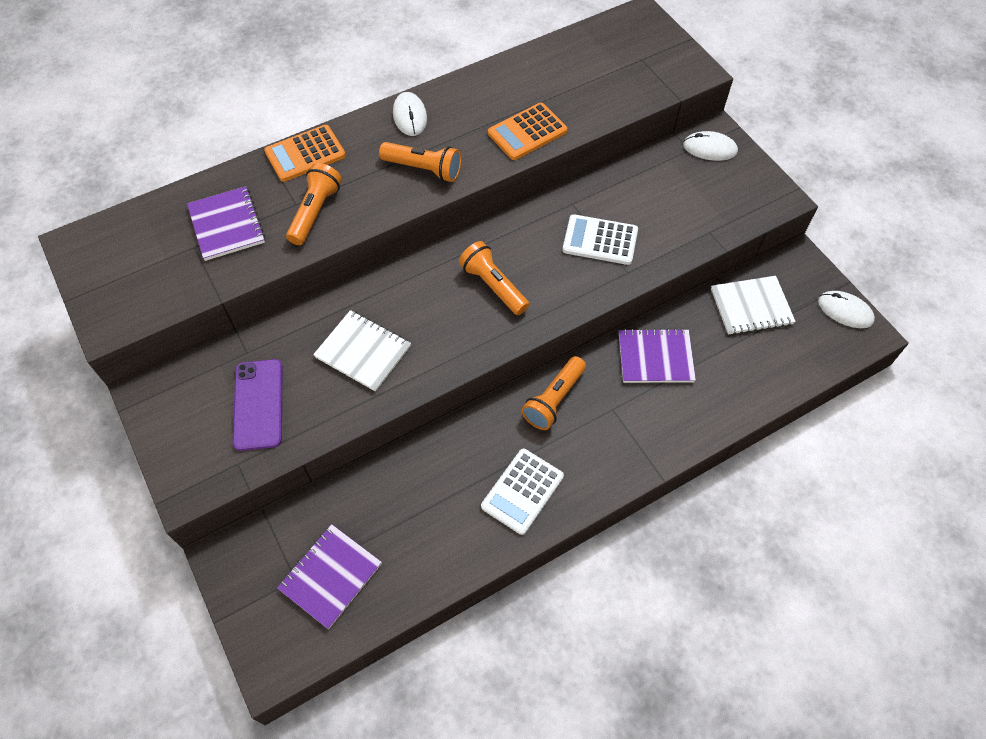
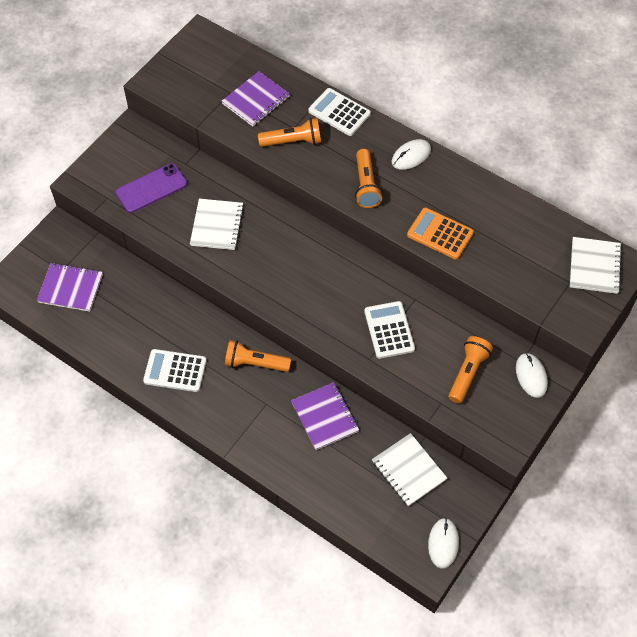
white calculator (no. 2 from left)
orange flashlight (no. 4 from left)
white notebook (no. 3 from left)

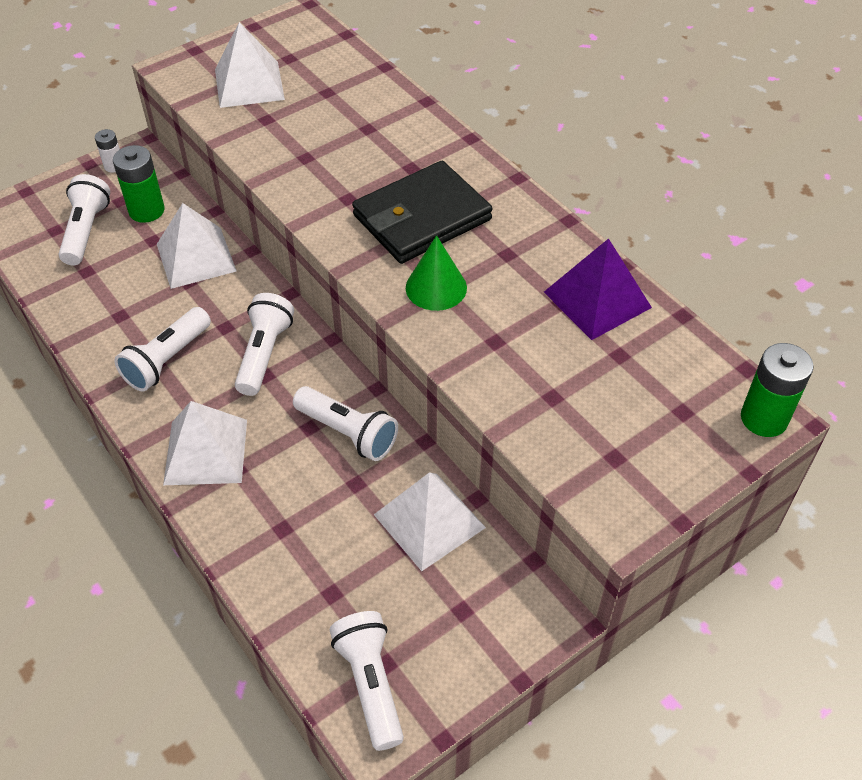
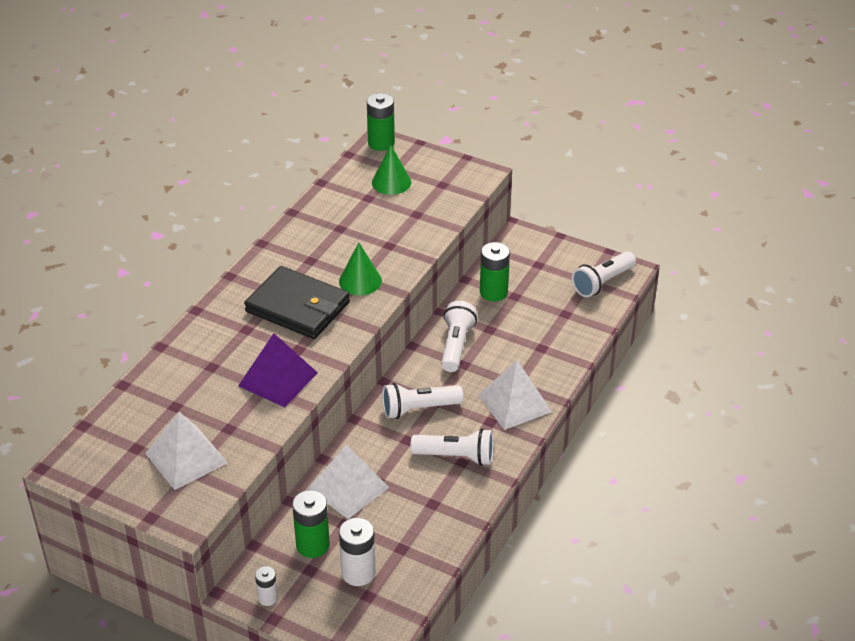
purple pyramid
white battery (no. 2 from left)
green cone (no. 2 from left)
green battery (no. 3 from left)

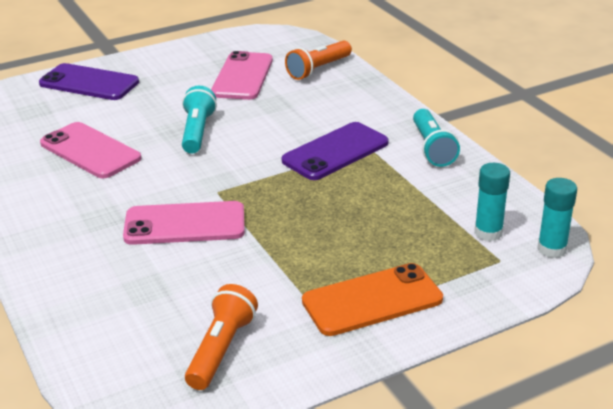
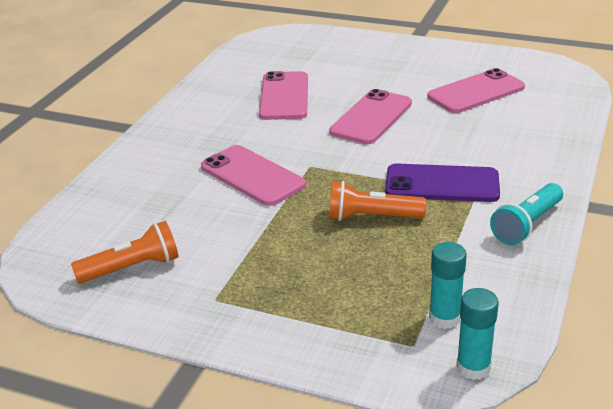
pink phone (no. 3 from left)
orange flashlight (no. 2 from left)
purple phone (no. 1 from left in the first image)
orange phone

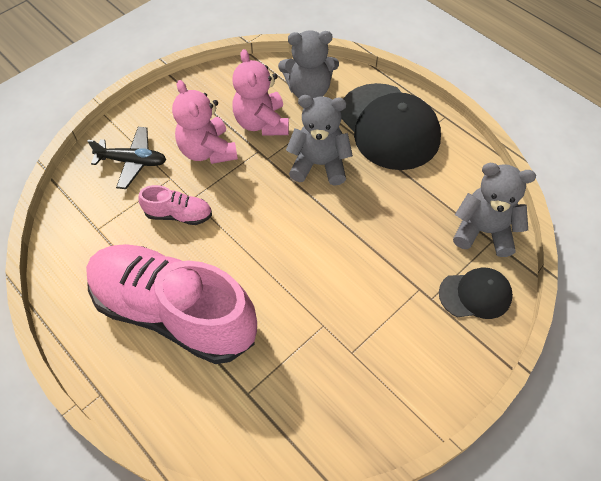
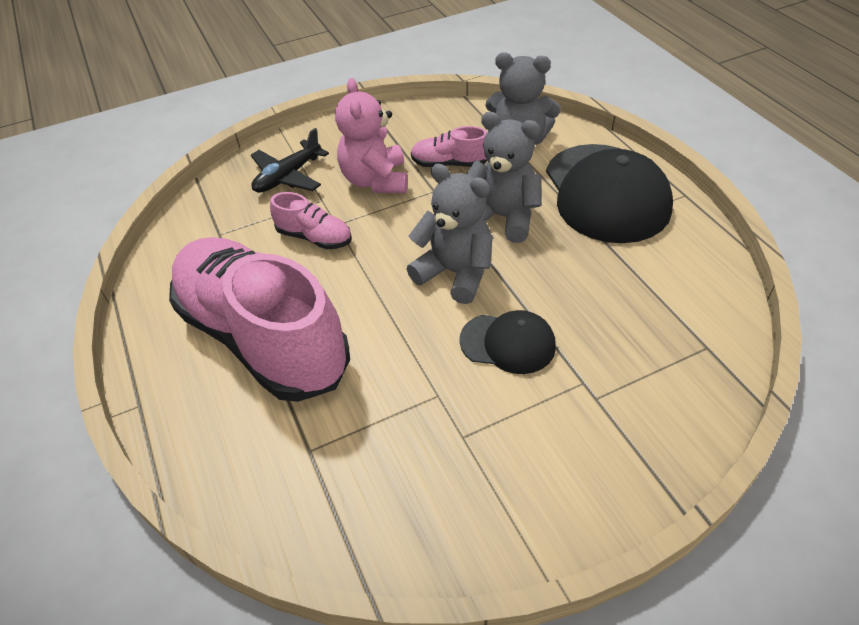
black plane
grey teddy bear (no. 1 from left)
pink shoe (no. 3 from left)
black cap (no. 1 from left)

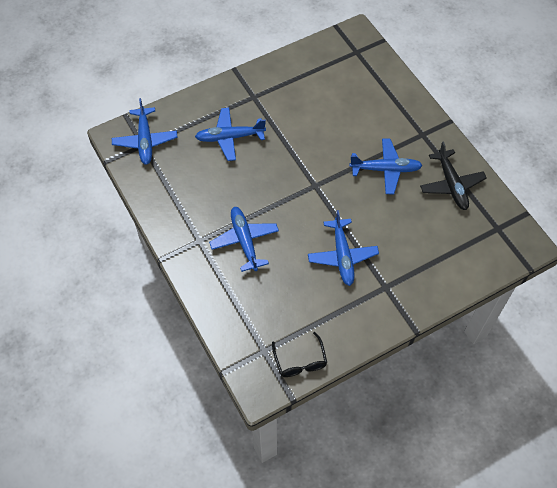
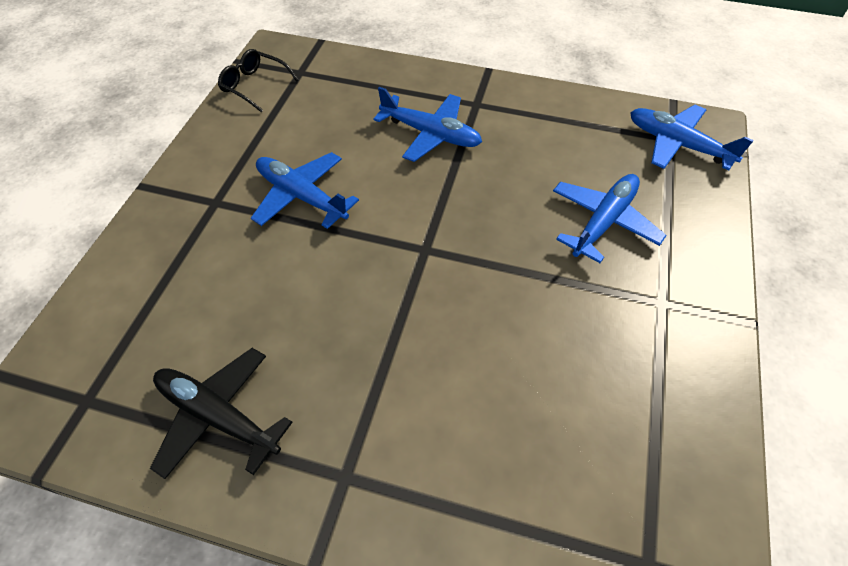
blue plane (no. 5 from left in the first image)

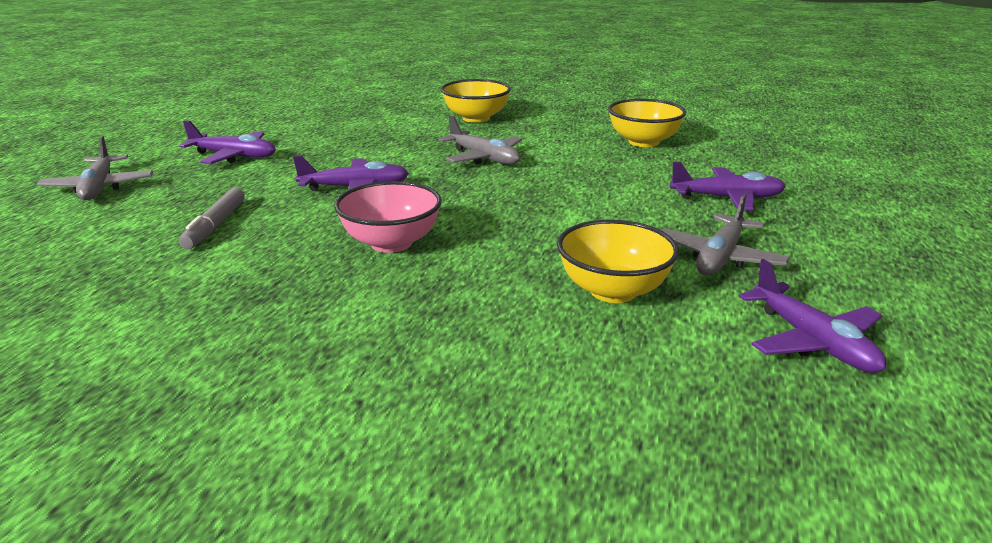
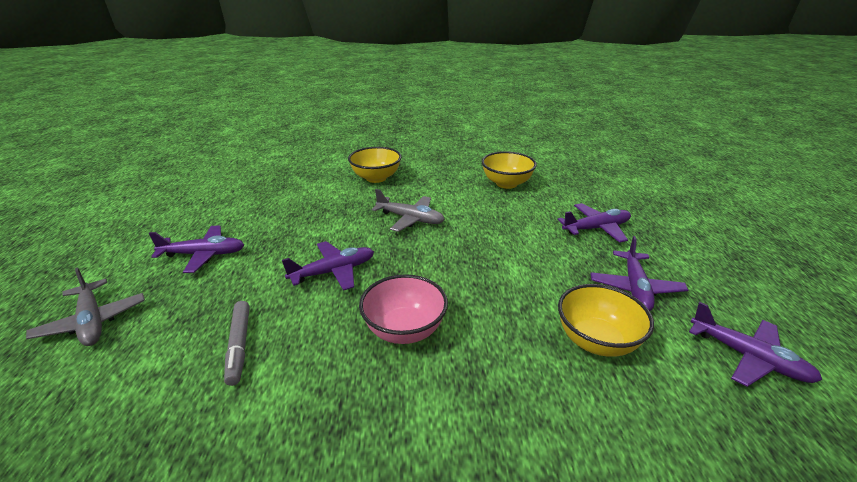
purple plane (no. 4 from left)

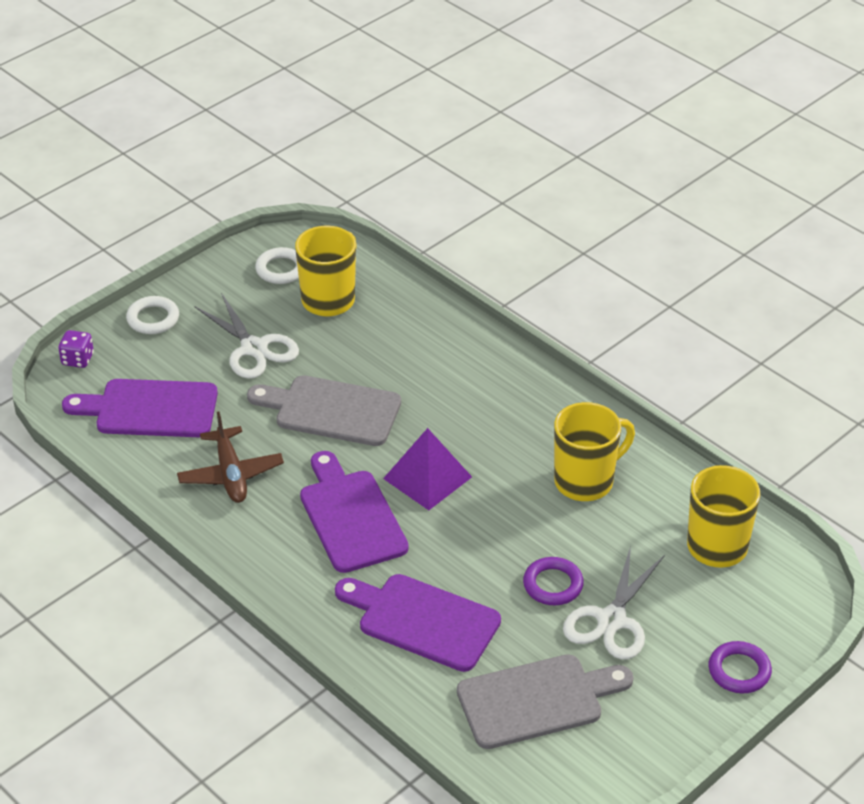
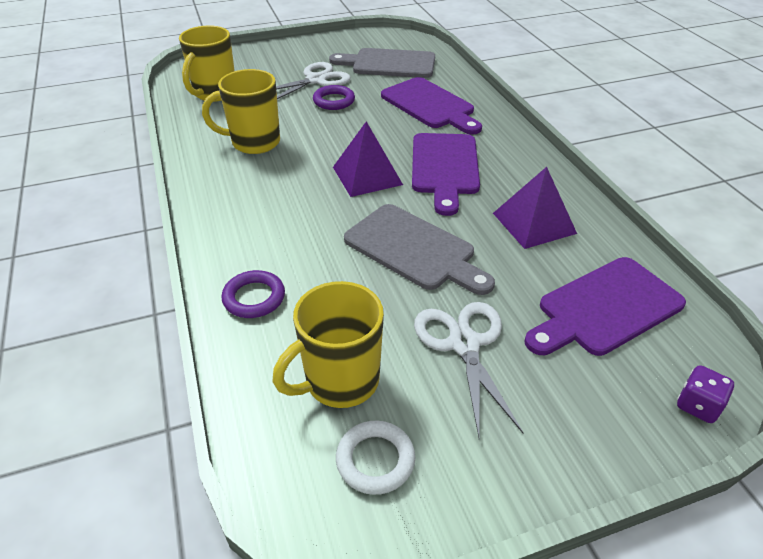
purple ring (no. 1 from left)
purple pyramid (no. 2 from left)
purple cutting board (no. 3 from left)
white ring (no. 1 from left in the first image)

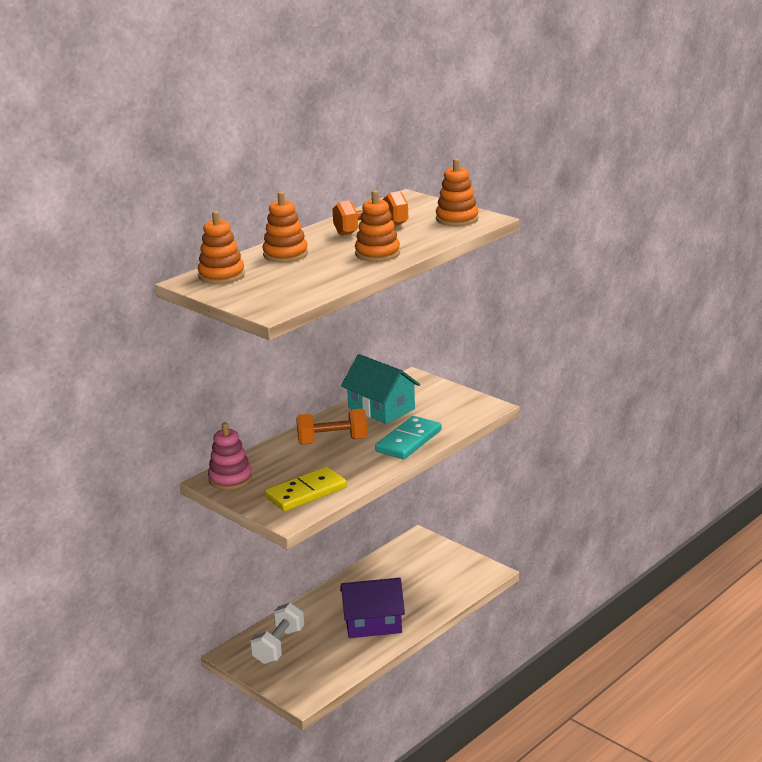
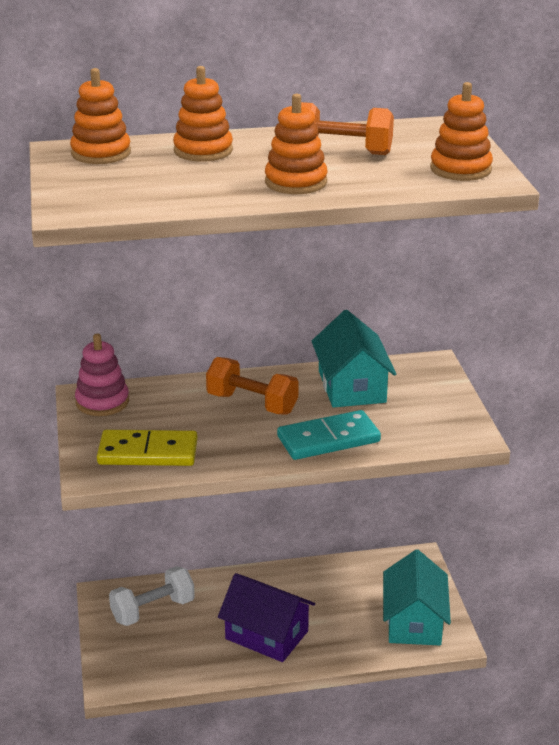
turquoise house (no. 2 from left)

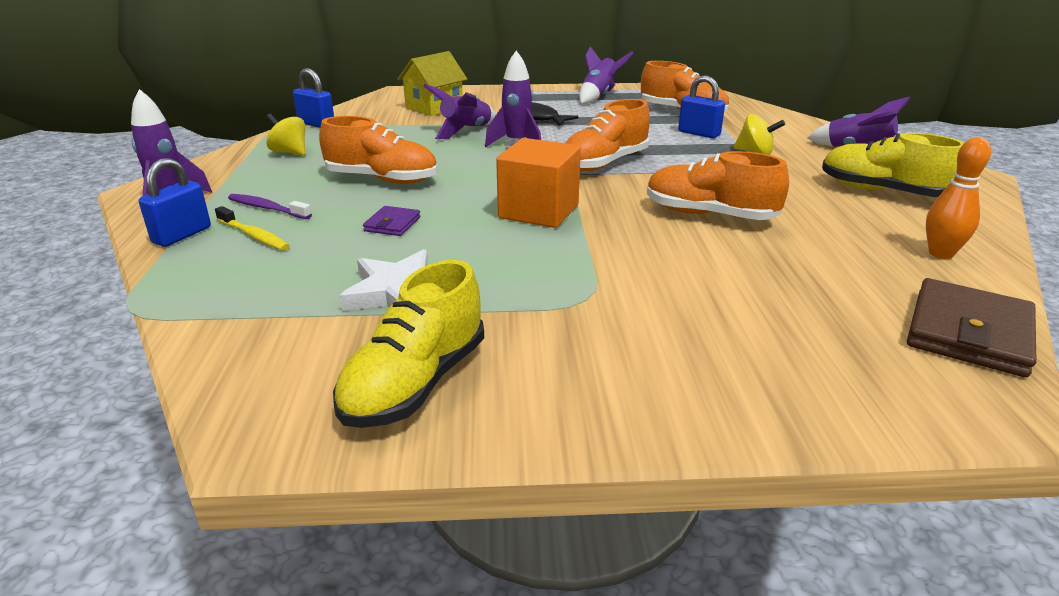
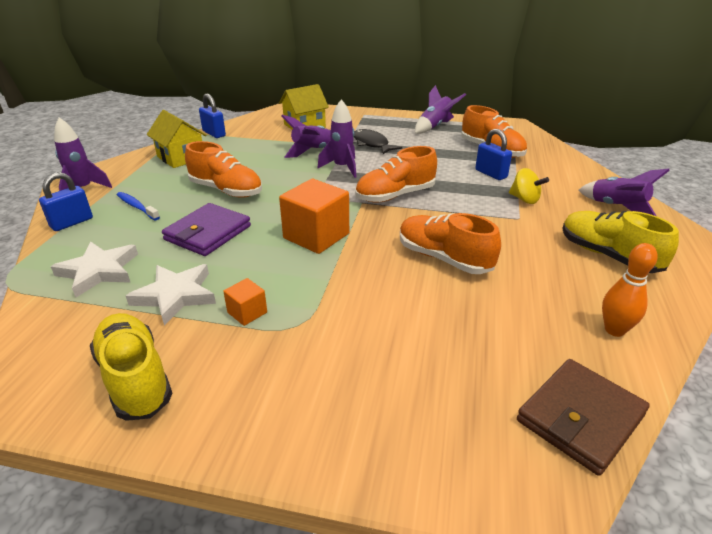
white star (no. 1 from left)
yellow shoe (no. 1 from left)
blue toothbrush
yellow house (no. 1 from left)
purple wallet
orange cube (no. 1 from left)
yellow toothbrush

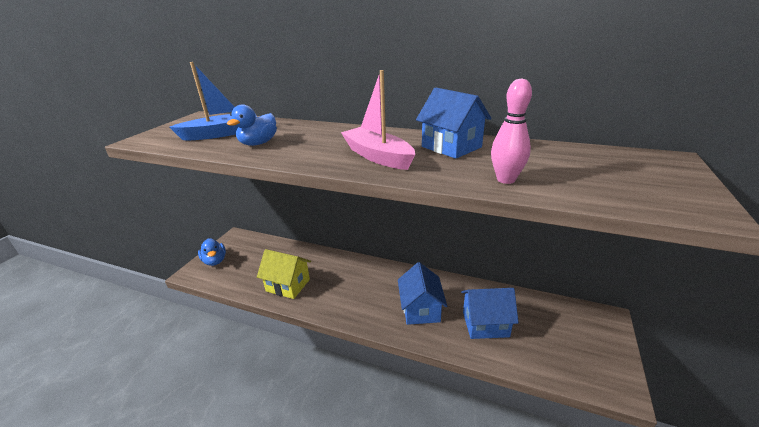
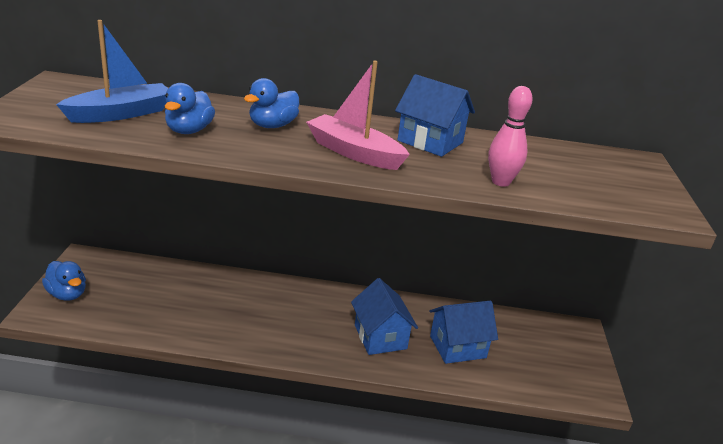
blue duck (no. 3 from left)
yellow house

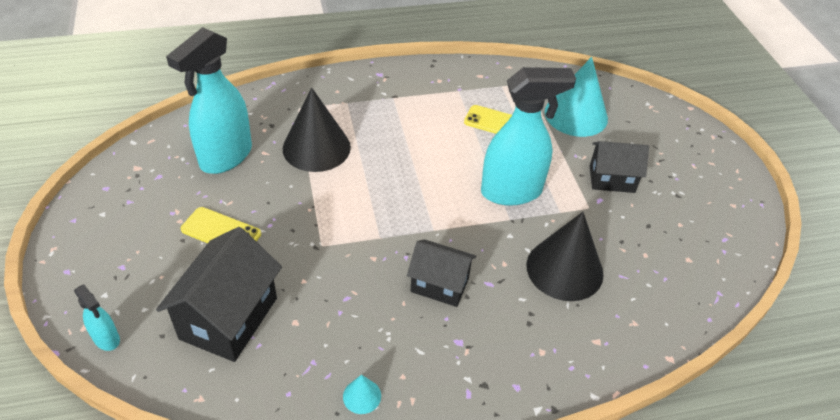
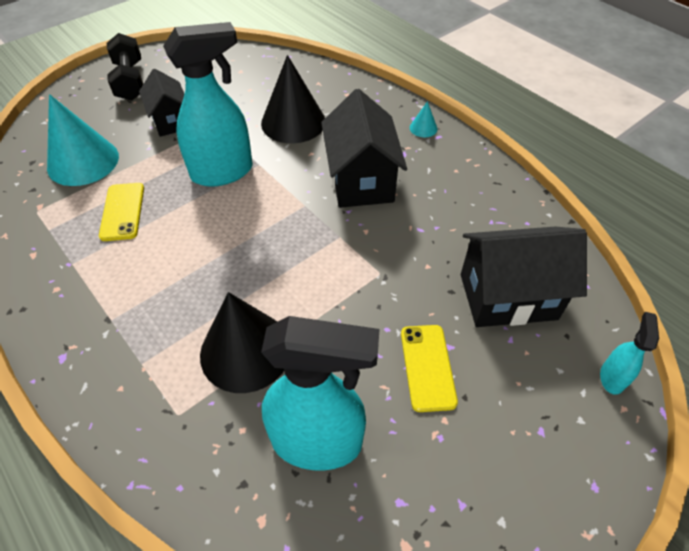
black dumbbell
turquoise spray bottle (no. 1 from left)
black house (no. 2 from left)
turquoise cone (no. 2 from left)

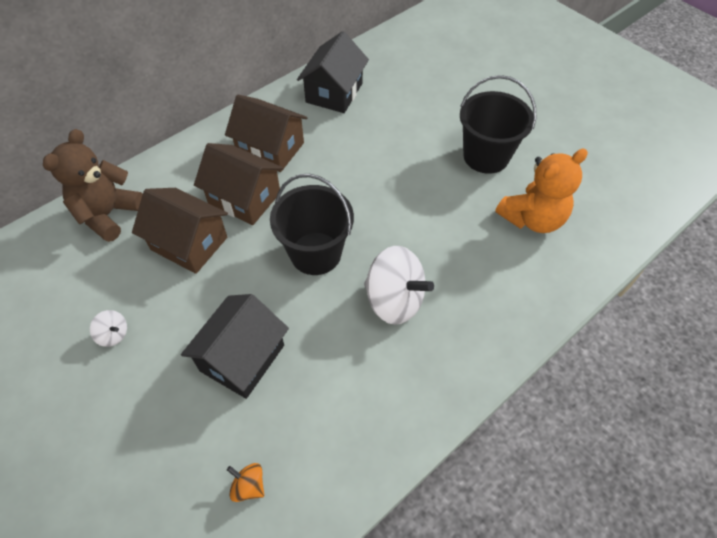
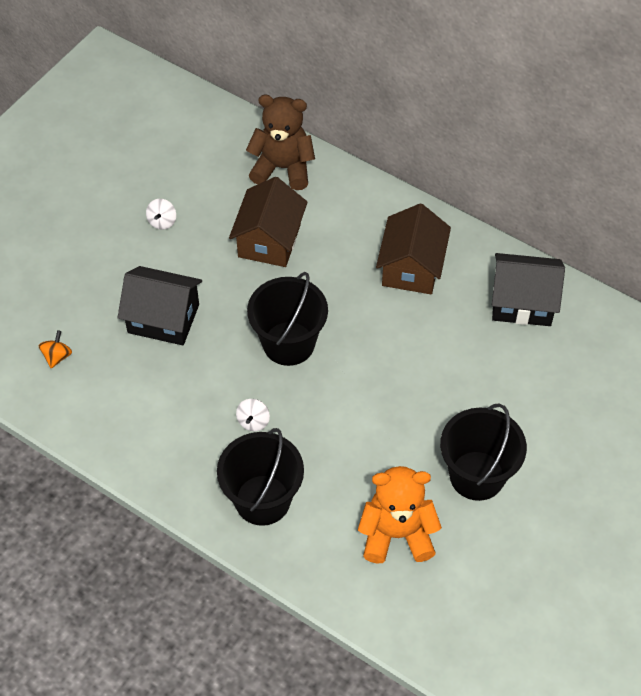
black bucket (no. 1 from left)
white spinning top (no. 2 from left)
orange teddy bear
brown house (no. 2 from left in the first image)

